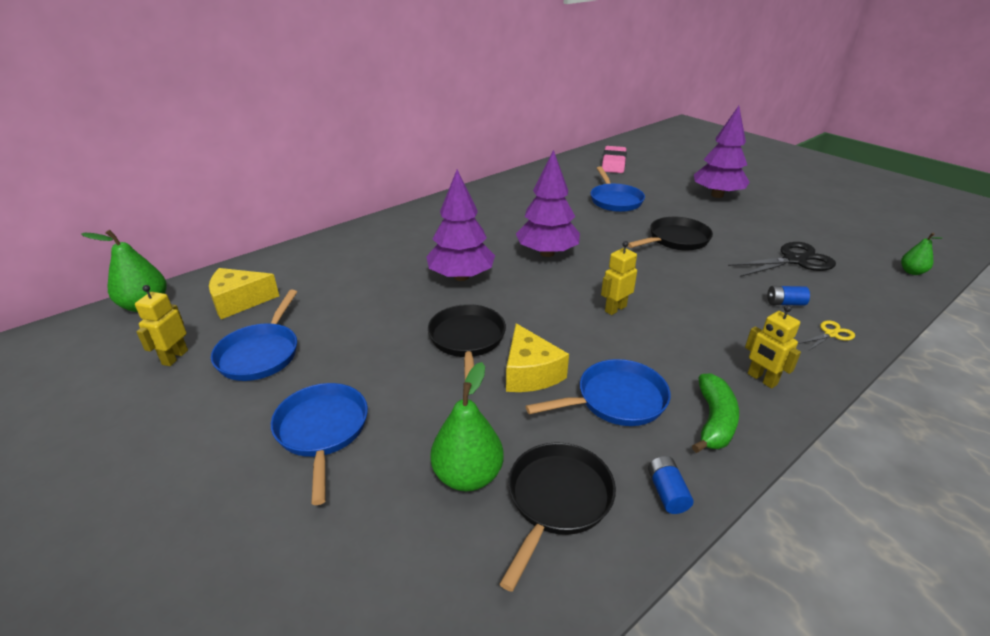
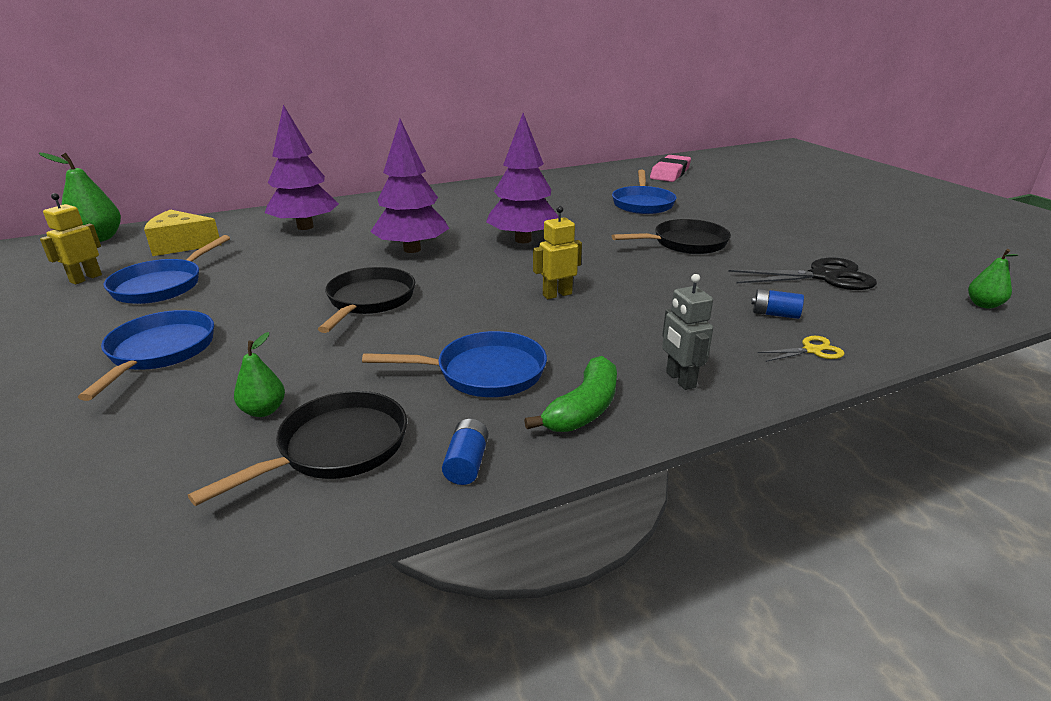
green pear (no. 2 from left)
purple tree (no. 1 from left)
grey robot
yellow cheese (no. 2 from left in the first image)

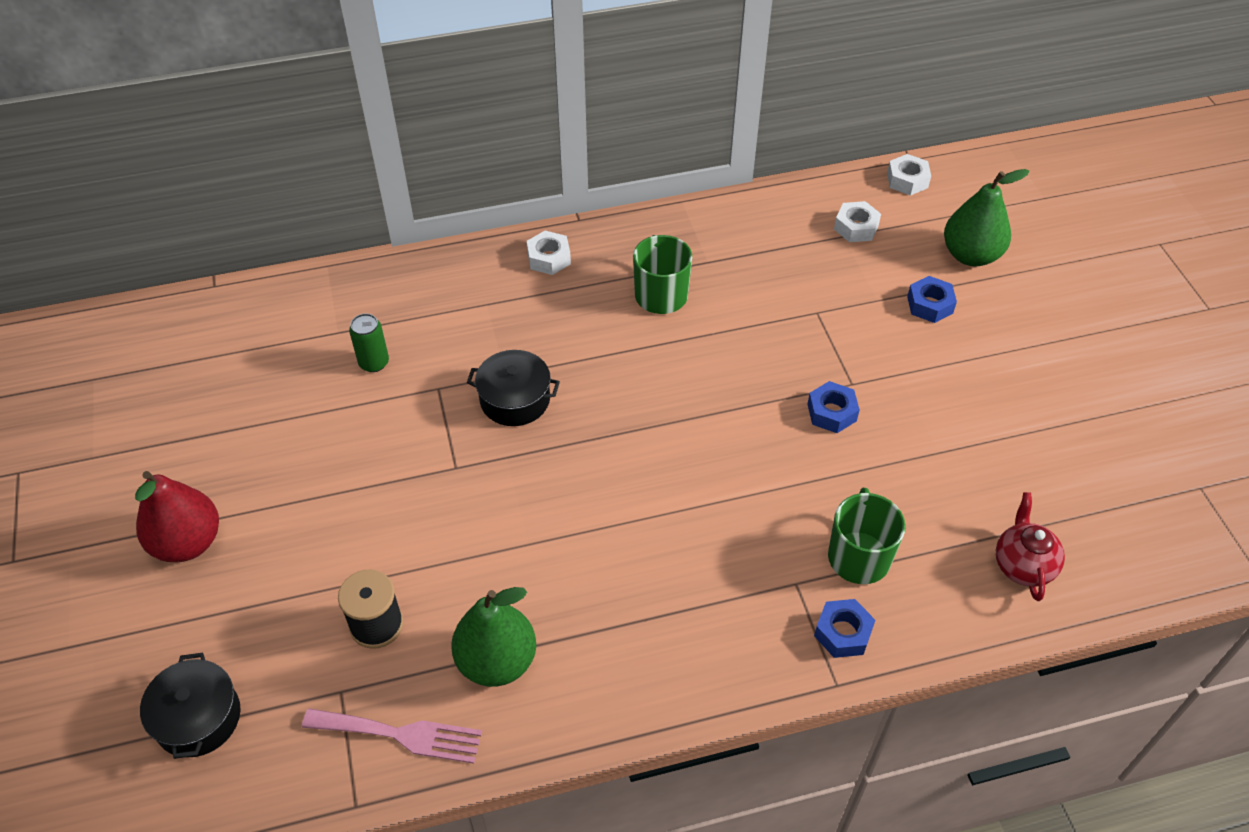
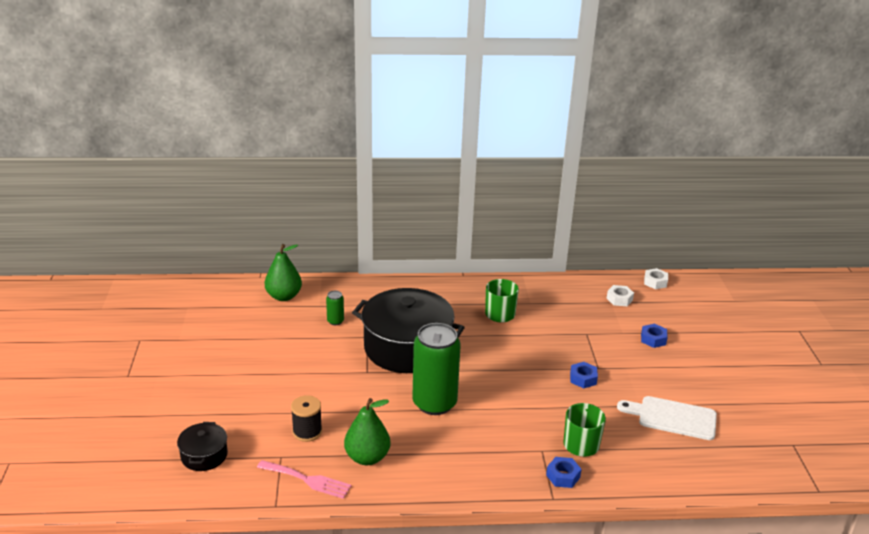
green pear (no. 1 from left)
black pot (no. 2 from left)
green can (no. 2 from left)
white cutting board
red pear
white nut (no. 1 from left in the first image)
red teapot

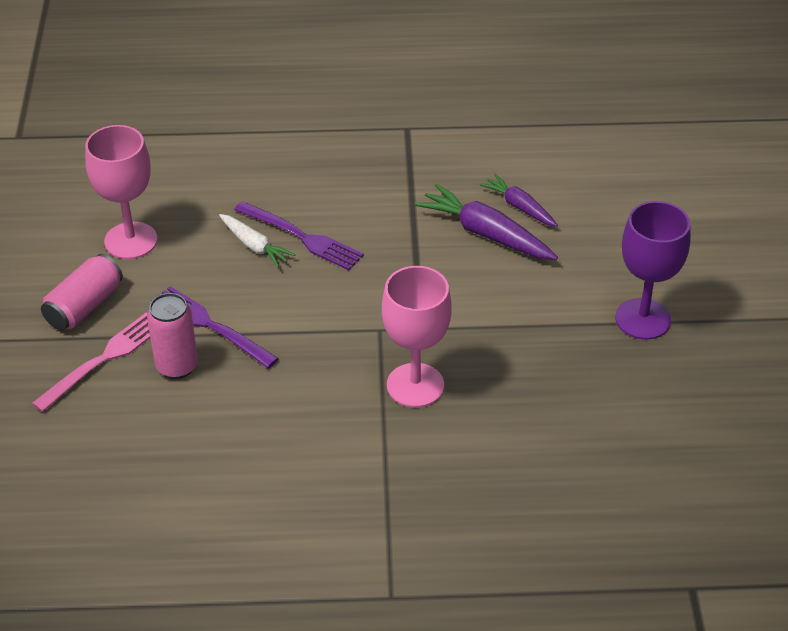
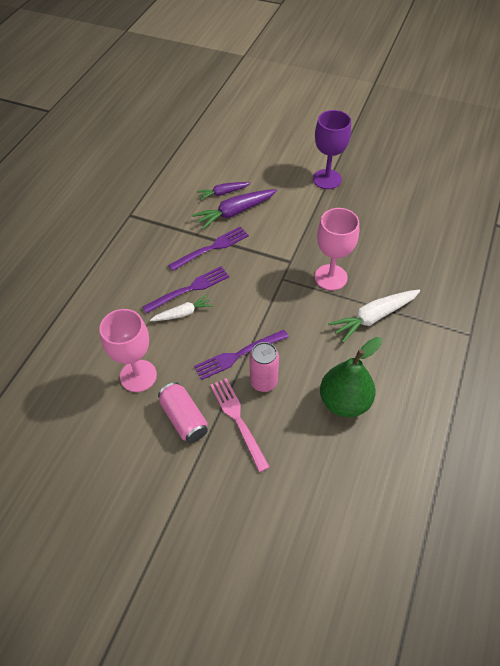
purple fork (no. 2 from left)
green pear
white carrot (no. 2 from left)

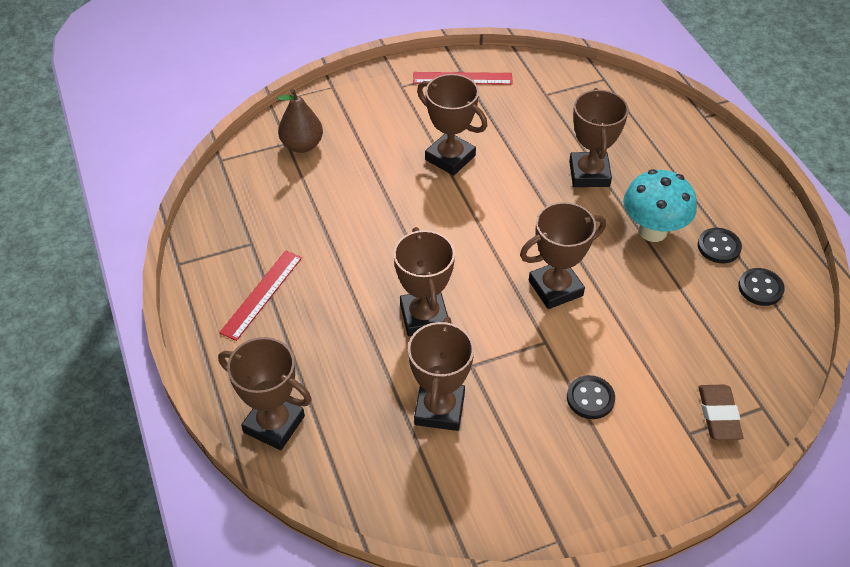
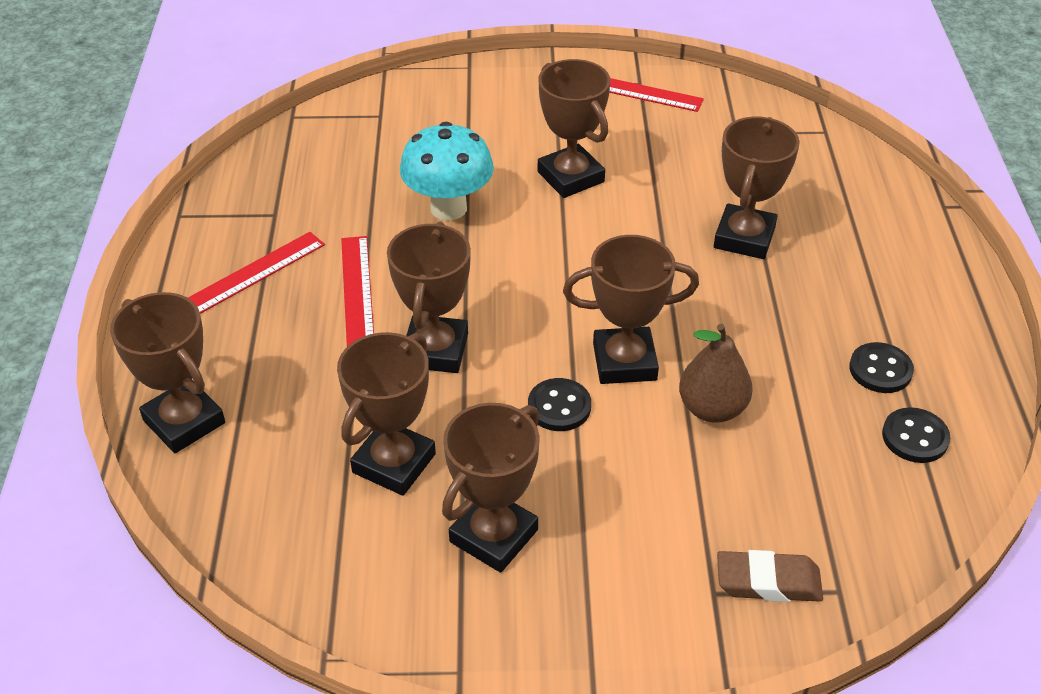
red ruler (no. 2 from left)
turquoise mushroom
brown trophy (no. 4 from left)
black button (no. 1 from left)
brown pear
brown eraser

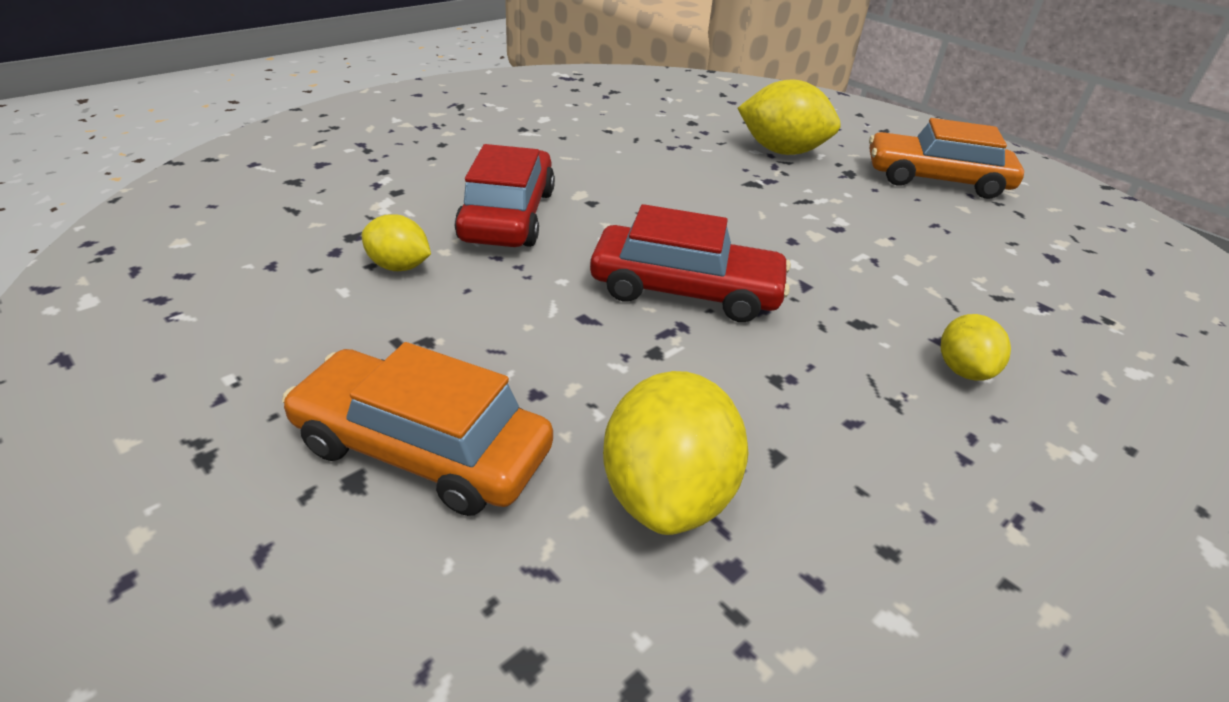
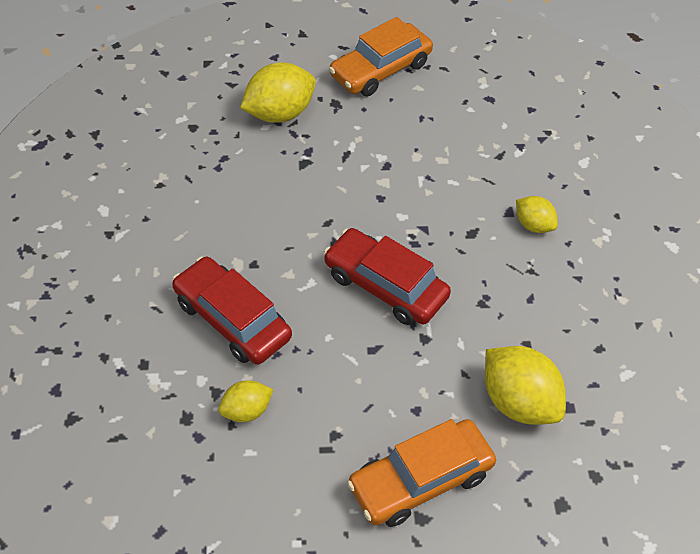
red car (no. 2 from left)

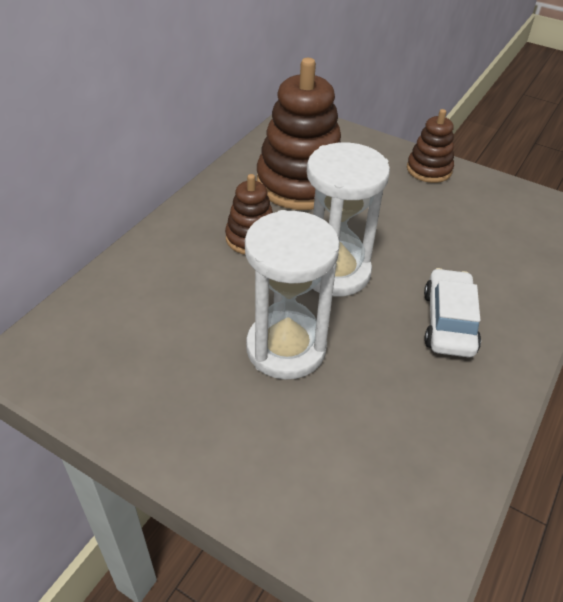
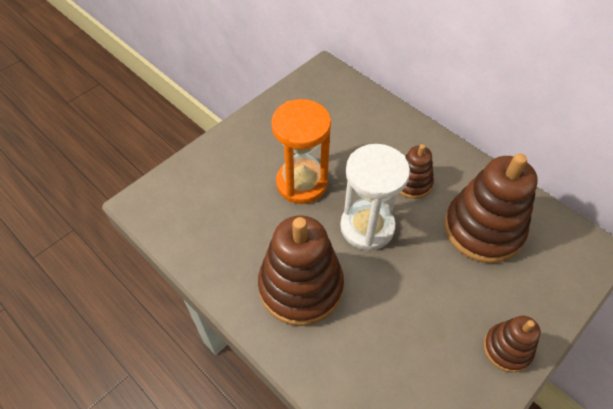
brown stacking toy (no. 1 from left)
orange hourglass

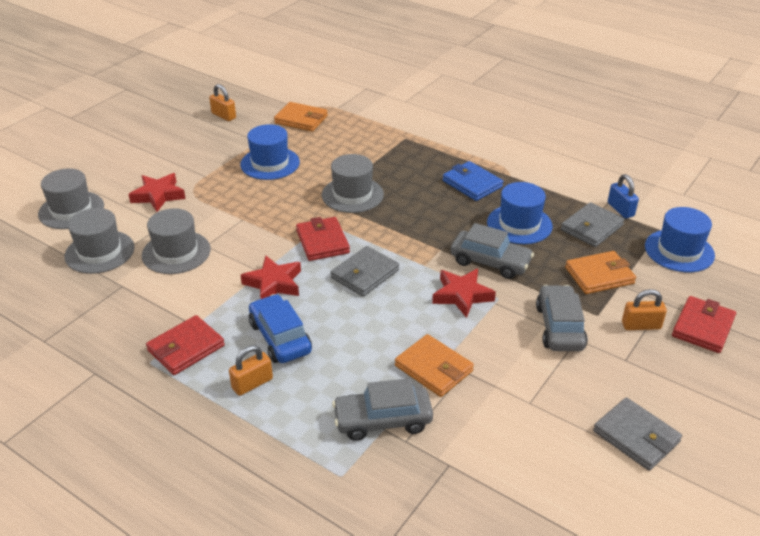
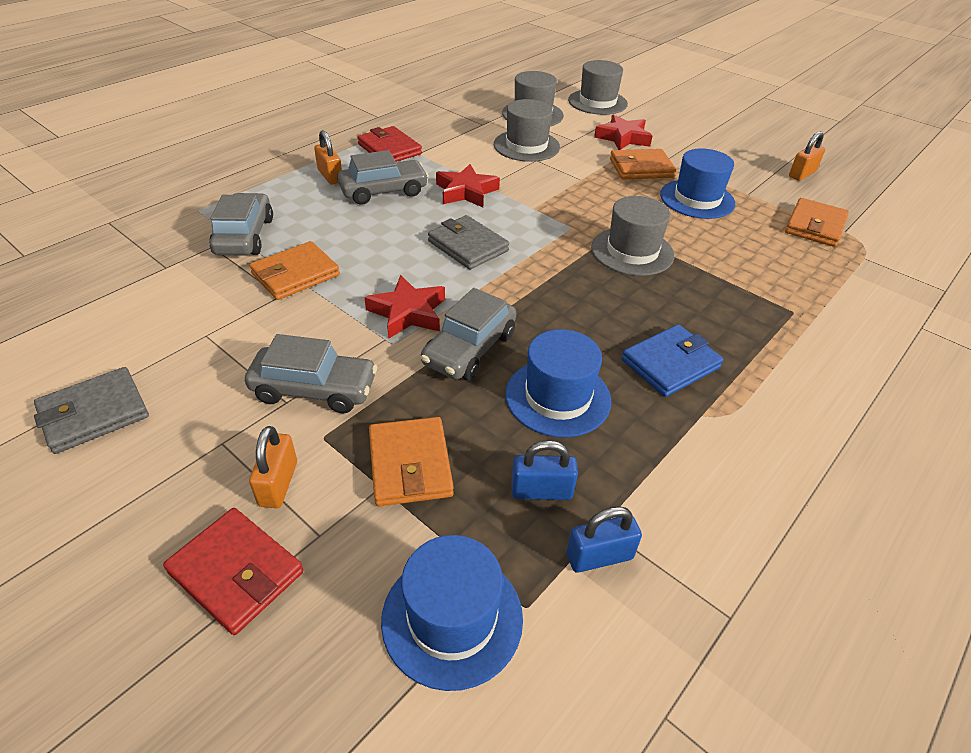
grey car (no. 3 from left)
blue padlock (no. 1 from left)
orange wallet (no. 3 from left)
red wallet (no. 2 from left in the first image)

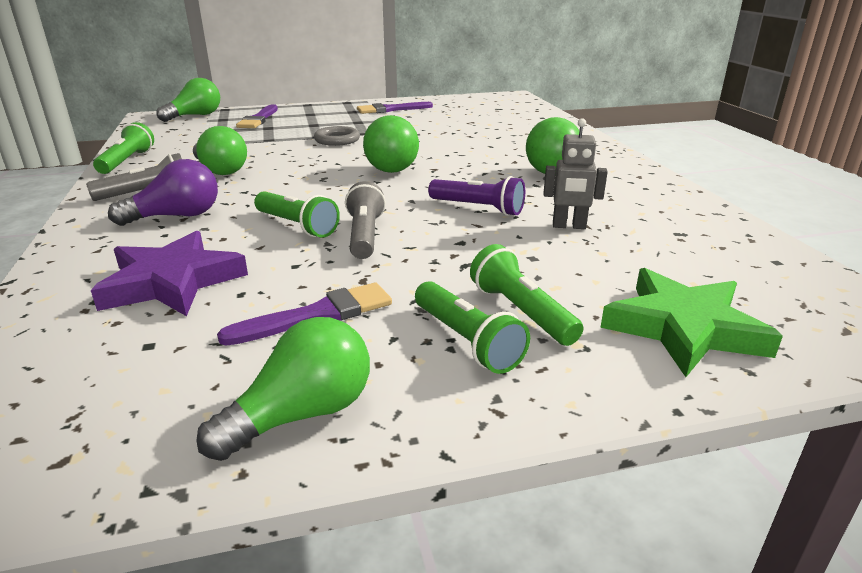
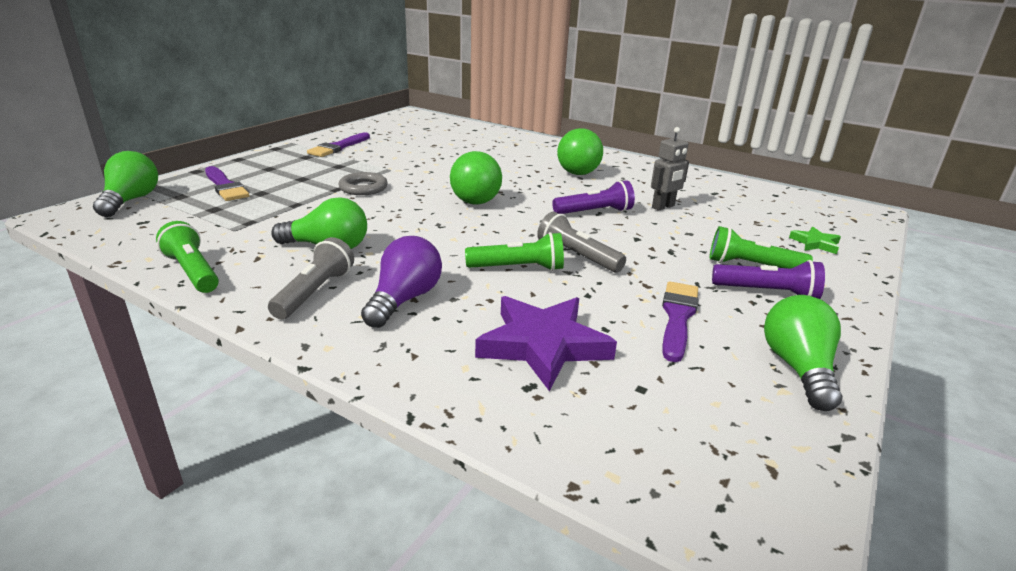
purple flashlight (no. 2 from left)
green star

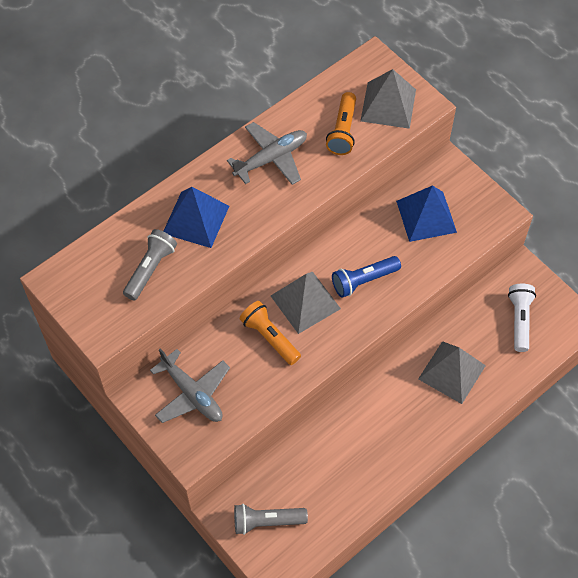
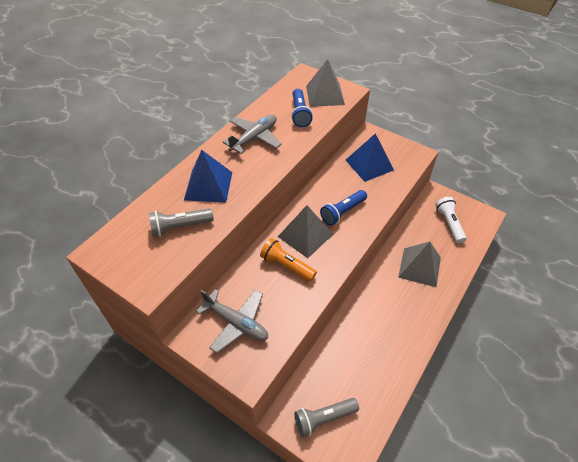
grey flashlight (no. 1 from left)
blue flashlight (no. 1 from left)

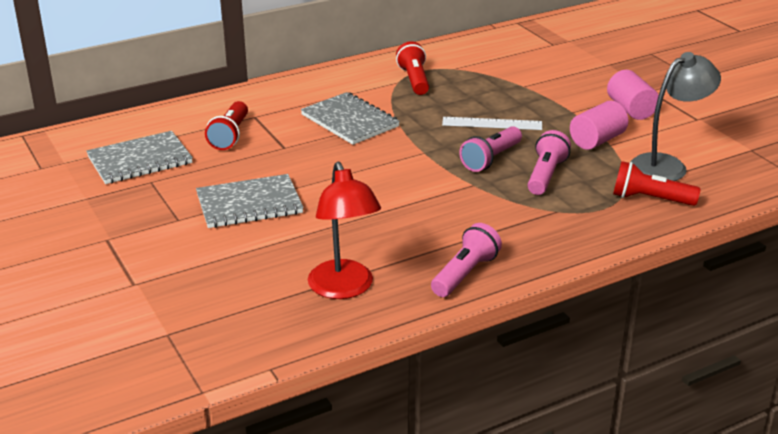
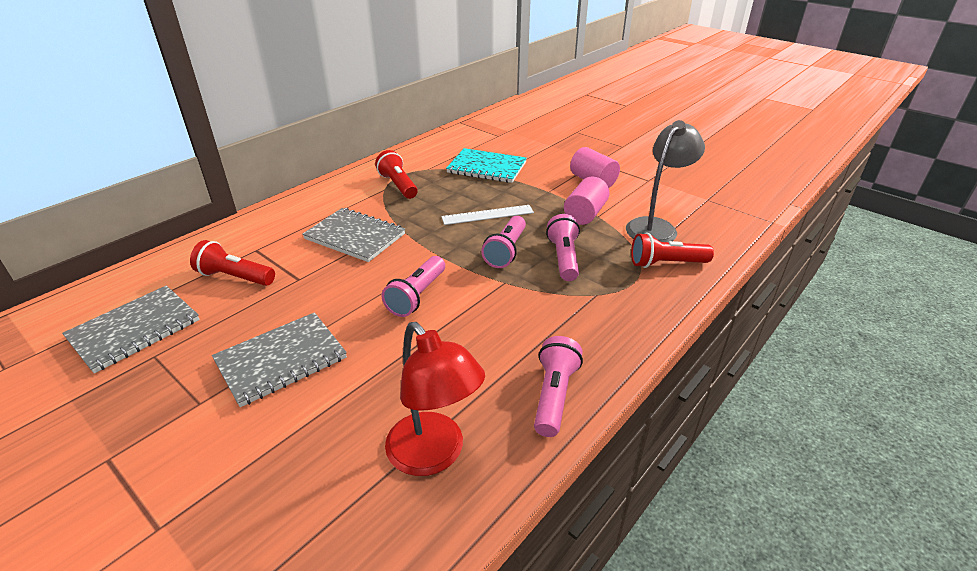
red flashlight (no. 1 from left)
pink flashlight (no. 1 from left)
turquoise notebook

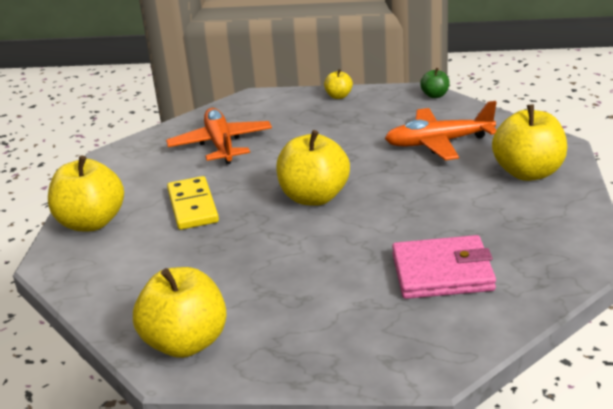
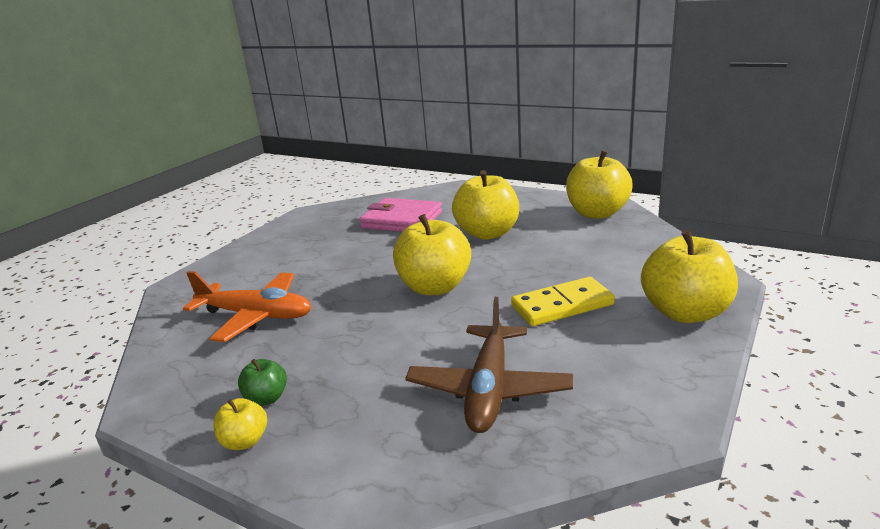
green apple
brown plane
yellow apple (no. 3 from left)
yellow domino

